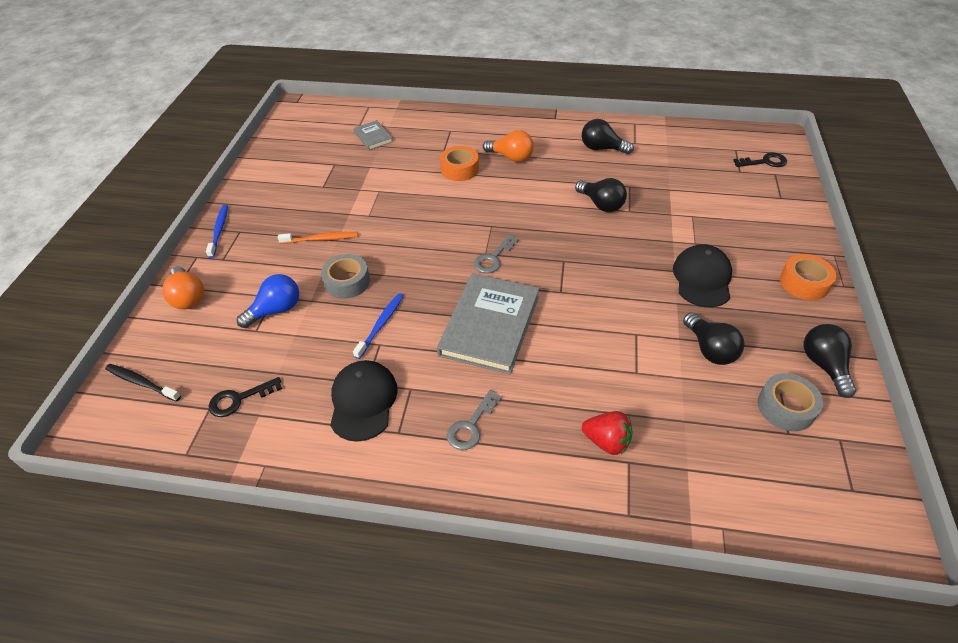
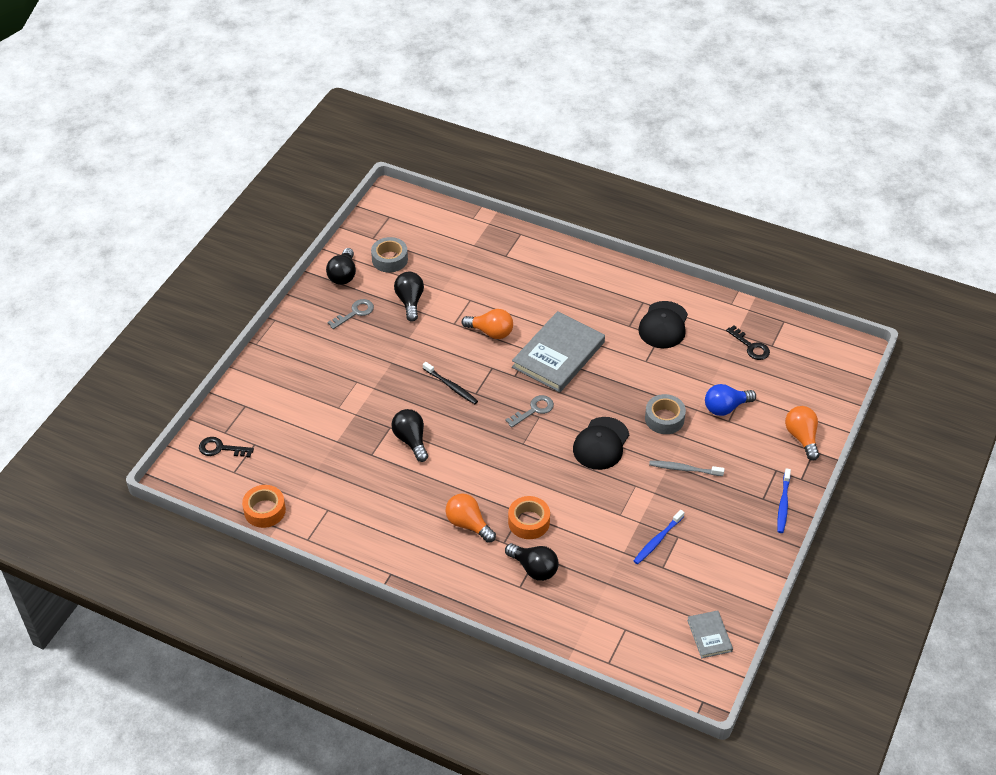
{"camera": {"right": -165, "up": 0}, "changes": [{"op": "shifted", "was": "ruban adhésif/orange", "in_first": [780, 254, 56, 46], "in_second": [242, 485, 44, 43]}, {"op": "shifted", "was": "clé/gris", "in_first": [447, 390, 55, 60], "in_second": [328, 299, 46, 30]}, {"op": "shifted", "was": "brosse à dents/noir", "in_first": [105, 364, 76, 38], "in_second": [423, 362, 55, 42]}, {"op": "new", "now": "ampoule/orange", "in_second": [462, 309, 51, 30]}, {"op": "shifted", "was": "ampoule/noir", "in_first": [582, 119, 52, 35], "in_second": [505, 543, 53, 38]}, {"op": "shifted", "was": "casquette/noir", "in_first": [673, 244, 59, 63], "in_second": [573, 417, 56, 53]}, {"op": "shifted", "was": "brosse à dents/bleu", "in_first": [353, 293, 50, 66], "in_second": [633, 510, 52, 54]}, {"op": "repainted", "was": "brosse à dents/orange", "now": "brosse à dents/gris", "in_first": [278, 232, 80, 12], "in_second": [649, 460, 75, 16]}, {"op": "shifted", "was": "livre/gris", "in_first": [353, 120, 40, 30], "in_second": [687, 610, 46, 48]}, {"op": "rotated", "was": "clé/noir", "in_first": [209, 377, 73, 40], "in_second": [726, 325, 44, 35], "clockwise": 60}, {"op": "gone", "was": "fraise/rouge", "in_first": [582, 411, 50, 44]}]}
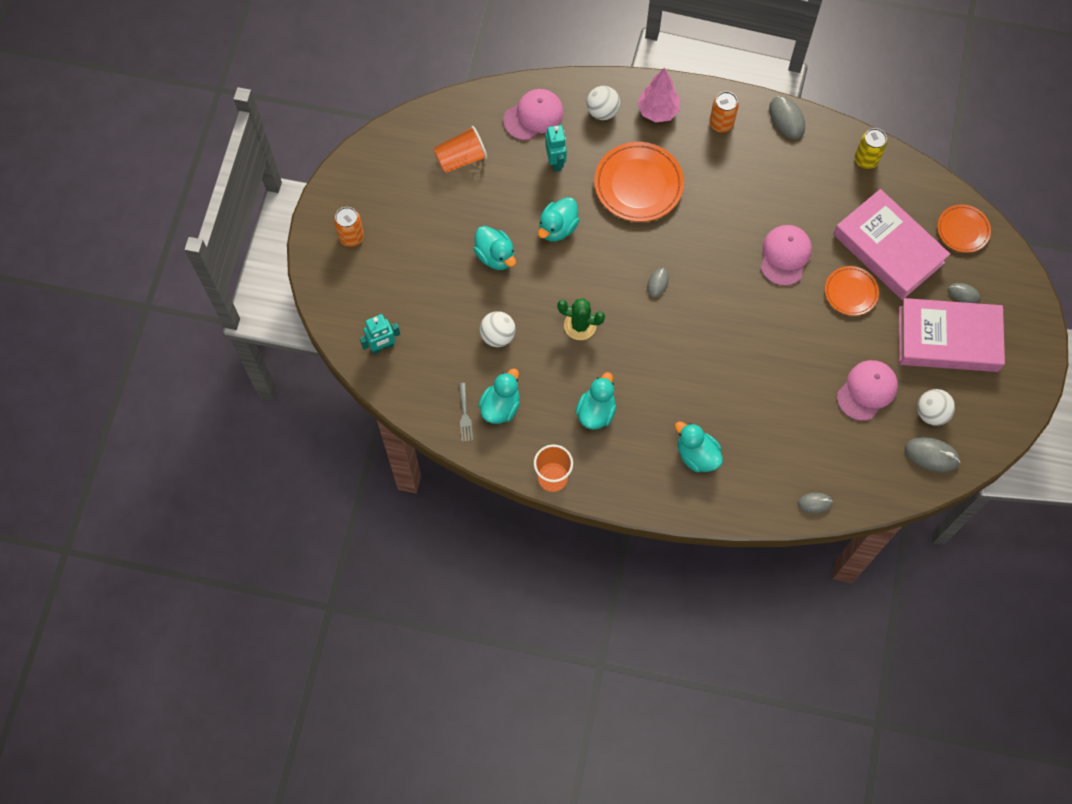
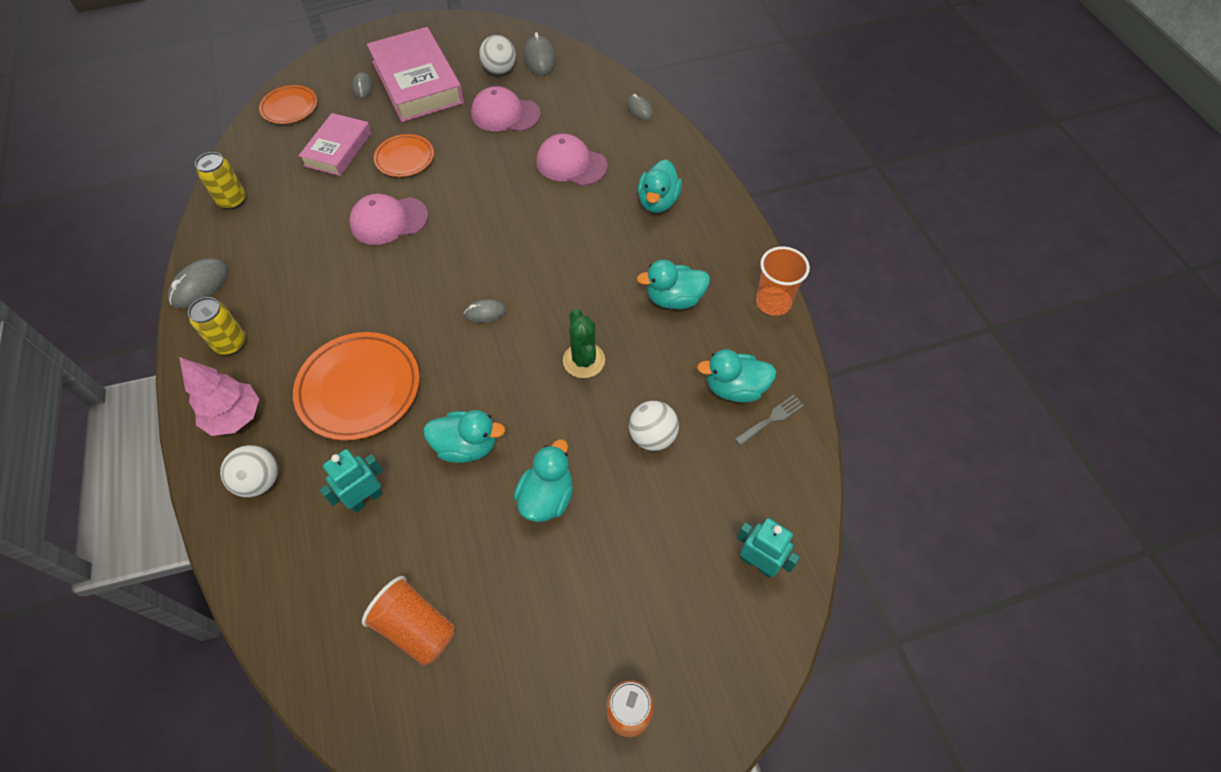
{"camera": {"right": -120, "up": -10}, "changes": [{"op": "repainted", "was": "canette/orange", "now": "canette/jaune", "in_first": [709, 91, 30, 42], "in_second": [188, 297, 58, 58]}, {"op": "scaled", "was": "livre/rose", "in_first": [833, 189, 117, 111], "in_second": [299, 113, 73, 63], "ratio": 0.61}, {"op": "shifted", "was": "casquette/rose", "in_first": [503, 89, 61, 51], "in_second": [536, 134, 72, 52]}]}
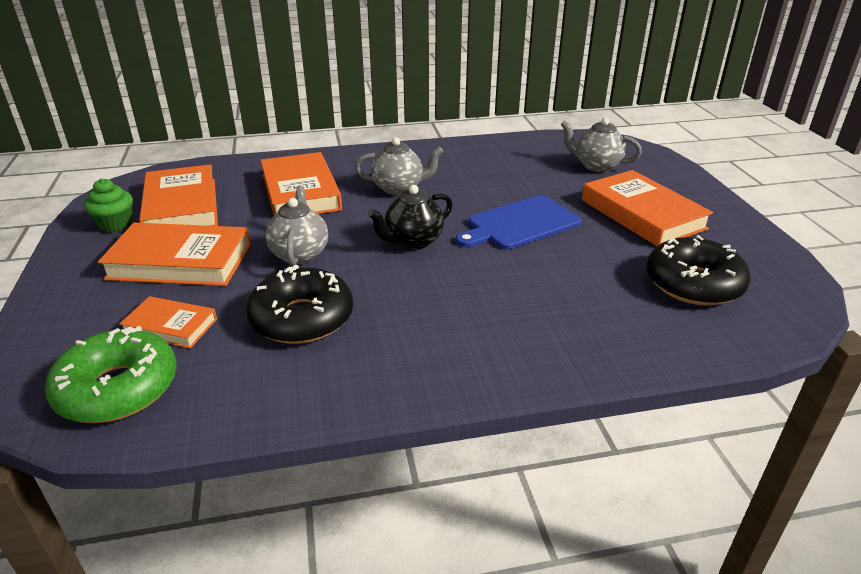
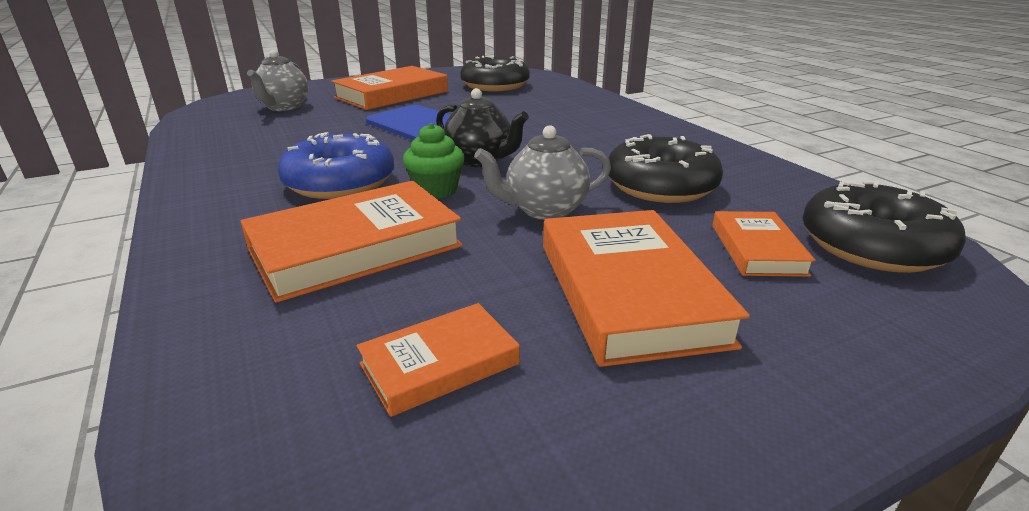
{"camera": {"right": -105, "up": -5}, "changes": [{"op": "swapped", "was": "théière/gris", "now": "beignet/bleu", "in_first": [355, 137, 88, 58], "in_second": [278, 132, 116, 67]}, {"op": "scaled", "was": "livre/orange", "in_first": [139, 164, 79, 62], "in_second": [356, 303, 164, 114], "ratio": 0.55}, {"op": "shifted", "was": "muffin/vert", "in_first": [84, 178, 49, 55], "in_second": [403, 123, 62, 76]}, {"op": "repainted", "was": "beignet/vert", "now": "beignet/noir", "in_first": [45, 326, 132, 97], "in_second": [802, 181, 164, 92]}]}
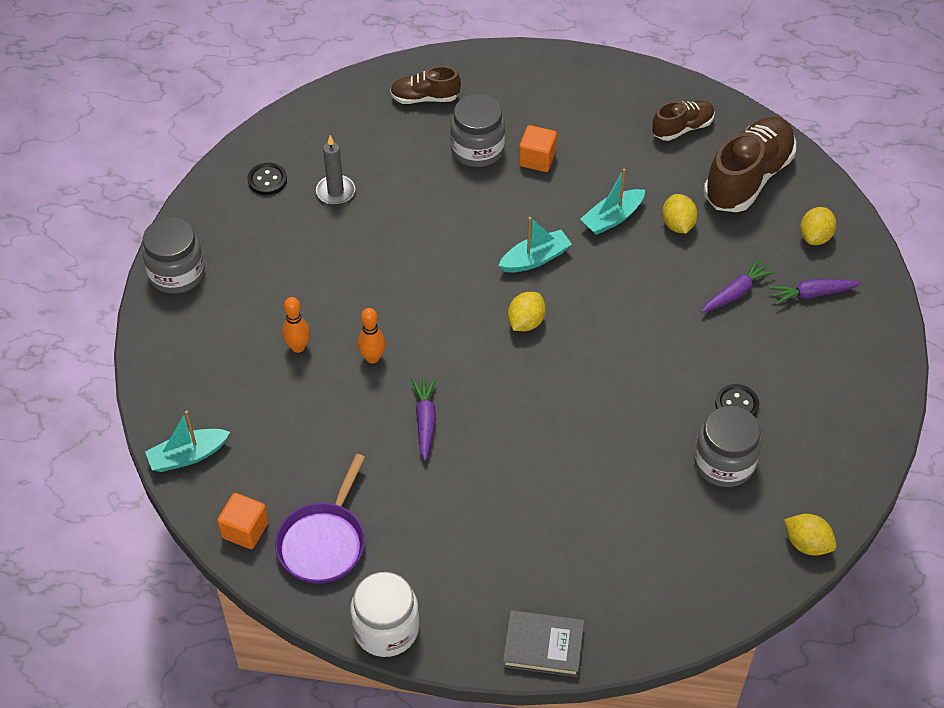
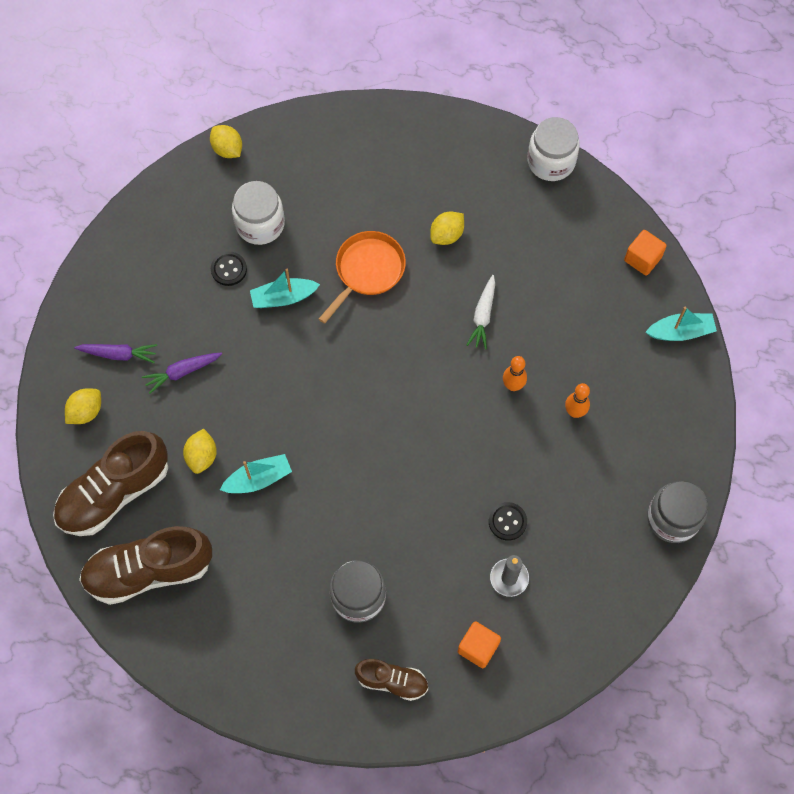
{"camera": {"right": -165, "up": 15}, "changes": [{"op": "scaled", "was": "chaussure/marron", "in_first": [652, 101, 63, 40], "in_second": [79, 526, 133, 79], "ratio": 1.84}, {"op": "repainted", "was": "bocal/gris", "now": "bocal/blanc", "in_first": [694, 406, 68, 81], "in_second": [232, 181, 53, 64]}, {"op": "shifted", "was": "bateau/turquoise", "in_first": [498, 217, 74, 56], "in_second": [250, 269, 70, 39]}, {"op": "new", "now": "poêle/orange", "in_second": [319, 231, 87, 93]}, {"op": "shifted", "was": "citron/jaune", "in_first": [508, 292, 38, 39], "in_second": [430, 212, 34, 33]}, {"op": "shifted", "was": "cube/orange", "in_first": [519, 125, 38, 47], "in_second": [458, 621, 43, 47]}, {"op": "repainted", "was": "carotte/violet", "now": "carotte/blanc", "in_first": [412, 378, 24, 83], "in_second": [467, 275, 28, 75]}, {"op": "shifted", "was": "bouton/noir", "in_first": [248, 163, 39, 32], "in_second": [489, 502, 38, 38]}, {"op": "gone", "was": "poêle/violet", "in_first": [275, 454, 90, 130]}, {"op": "gone", "was": "livre/gris", "in_first": [503, 610, 81, 67]}]}
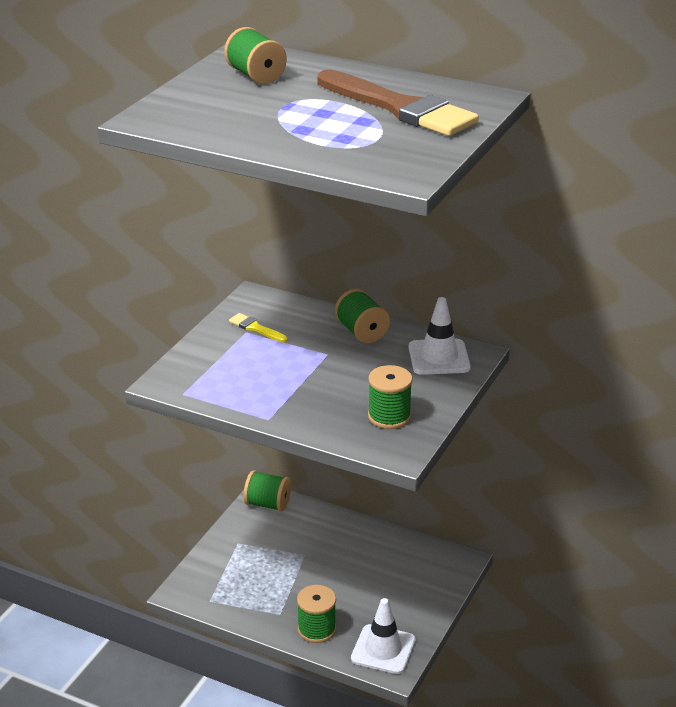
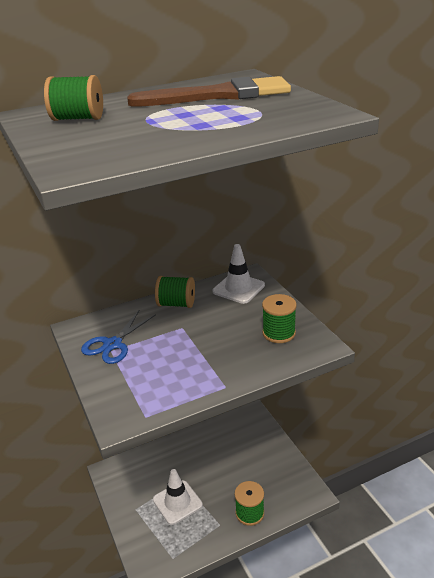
{"camera": {"right": -50, "up": 0}, "changes": [{"op": "swapped", "was": "pinceau/jaune", "now": "ciseaux/bleu", "in_first": [229, 313, 58, 30], "in_second": [81, 311, 75, 53]}, {"op": "shifted", "was": "cône de chantier/blanc", "in_first": [351, 598, 65, 76], "in_second": [153, 469, 50, 56]}, {"op": "gone", "was": "bobine/vert", "in_first": [244, 470, 47, 42]}]}
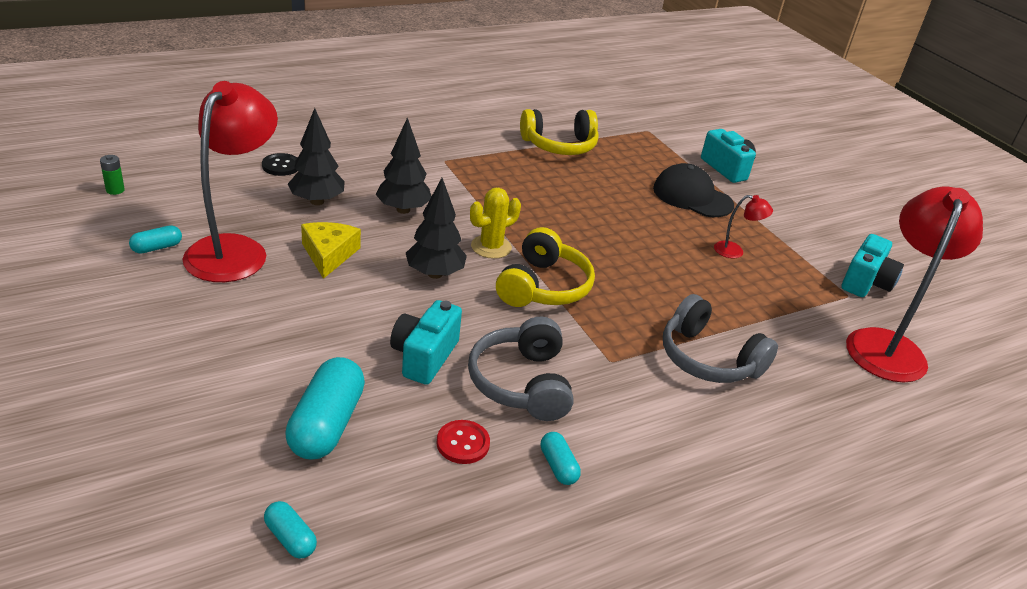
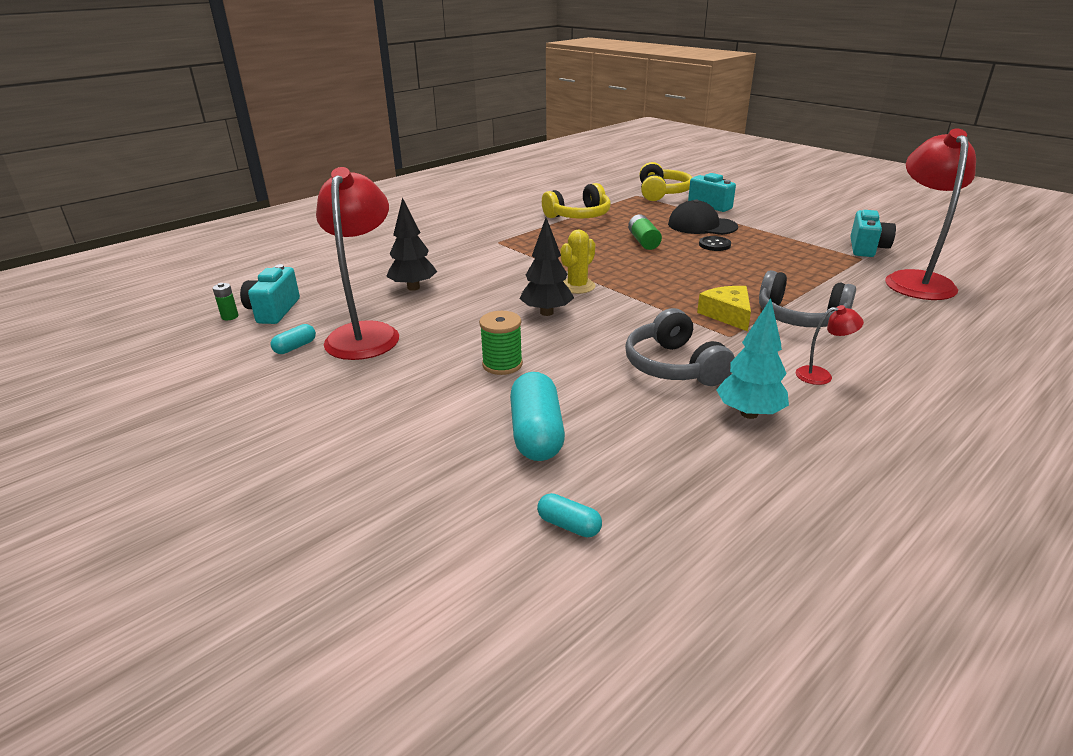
{"camera": {"right": -10, "up": -5}, "changes": [{"op": "shifted", "was": "appareil photo/turquoise", "in_first": [390, 300, 72, 85], "in_second": [240, 264, 60, 60]}, {"op": "new", "now": "bobine/vert", "in_second": [479, 311, 44, 64]}, {"op": "new", "now": "pile/vert", "in_second": [628, 214, 34, 36]}, {"op": "shifted", "was": "casque audio/jaune", "in_first": [496, 227, 99, 80], "in_second": [639, 162, 53, 39]}, {"op": "shifted", "was": "fromage/jaune", "in_first": [301, 222, 60, 57], "in_second": [697, 286, 54, 45]}, {"op": "shifted", "was": "bouton/noir", "in_first": [262, 153, 36, 23], "in_second": [699, 236, 32, 15]}, {"op": "swapped", "was": "gélule/turquoise", "now": "arbre/turquoise", "in_first": [541, 432, 40, 53], "in_second": [716, 298, 73, 121]}, {"op": "shifted", "was": "lampe/rouge", "in_first": [714, 195, 59, 63], "in_second": [796, 305, 68, 80]}, {"op": "gone", "was": "arbre/noir", "in_first": [375, 117, 56, 97]}, {"op": "gone", "was": "bouton/rouge", "in_first": [436, 420, 54, 44]}]}
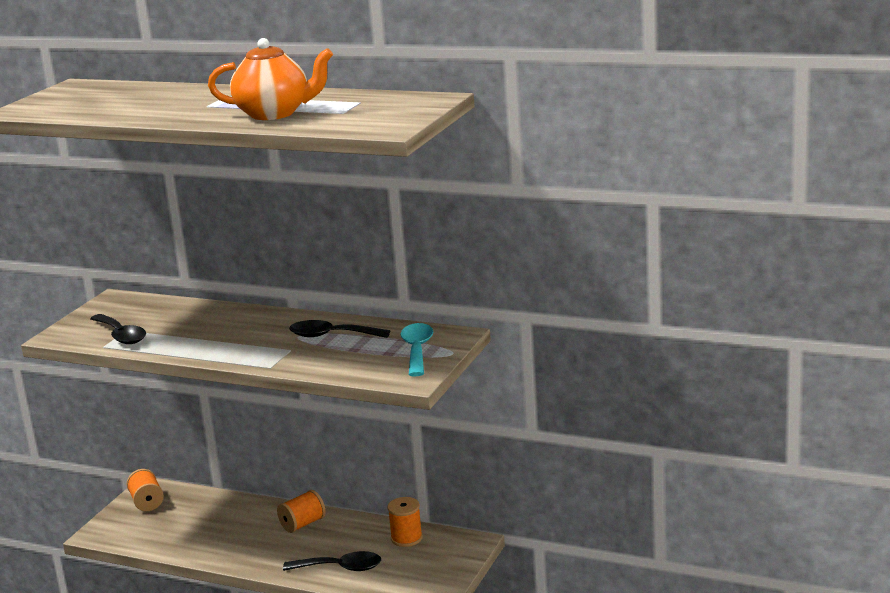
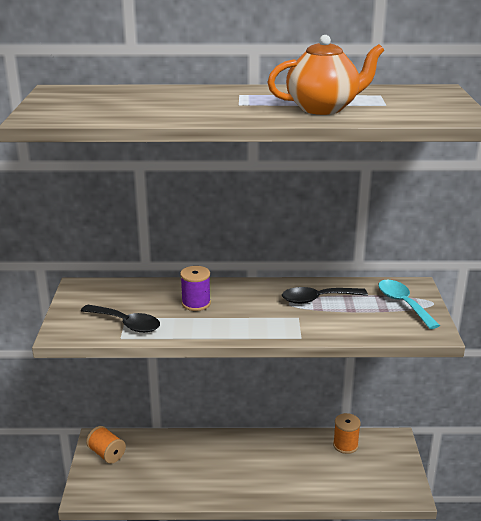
{"camera": {"right": -25, "up": 5}, "changes": [{"op": "new", "now": "bobine/violet", "in_second": [180, 266, 31, 45]}, {"op": "gone", "was": "bobine/orange", "in_first": [277, 490, 49, 43]}, {"op": "gone", "was": "cuillère/noir", "in_first": [283, 551, 98, 20]}]}
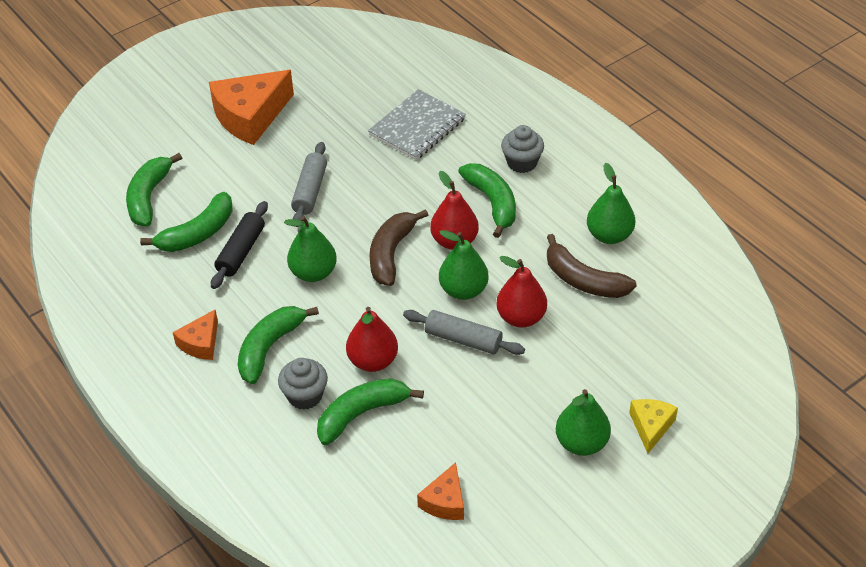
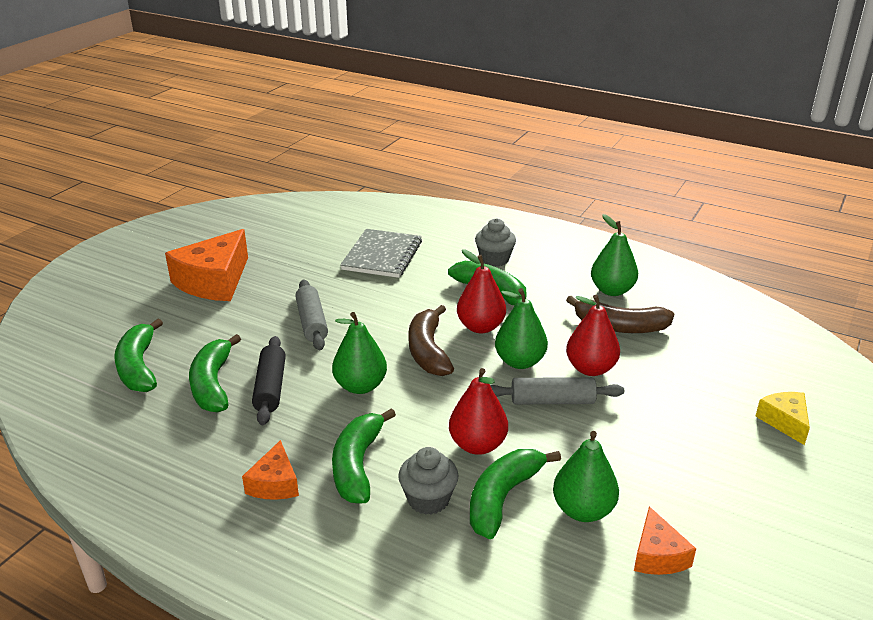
{"camera": {"right": -25, "up": -15}, "changes": [{"op": "rotated", "was": "banane/vert", "in_first": [140, 192, 93, 60], "in_second": [189, 334, 52, 78], "clockwise": 150}, {"op": "shifted", "was": "poire/vert", "in_first": [556, 389, 55, 67], "in_second": [553, 431, 66, 91]}]}
